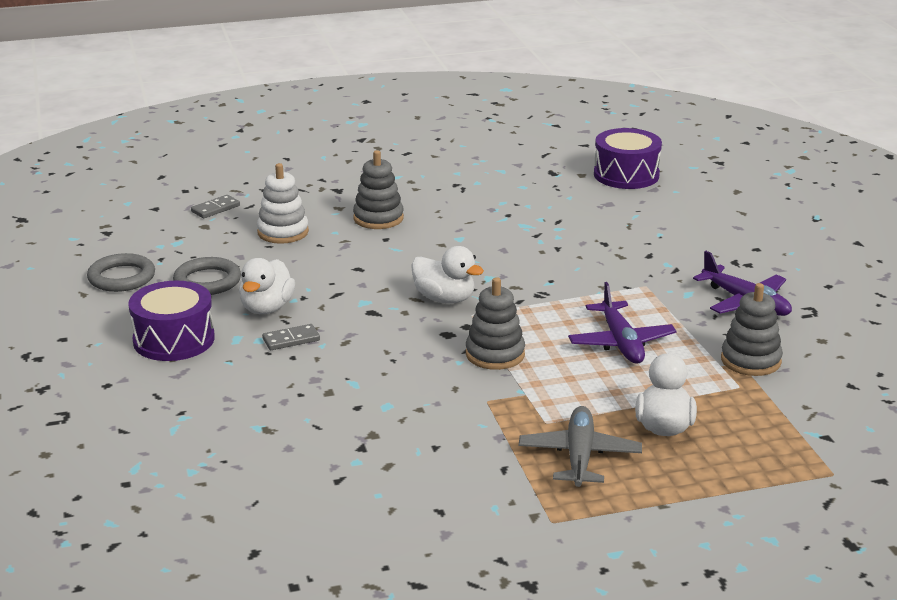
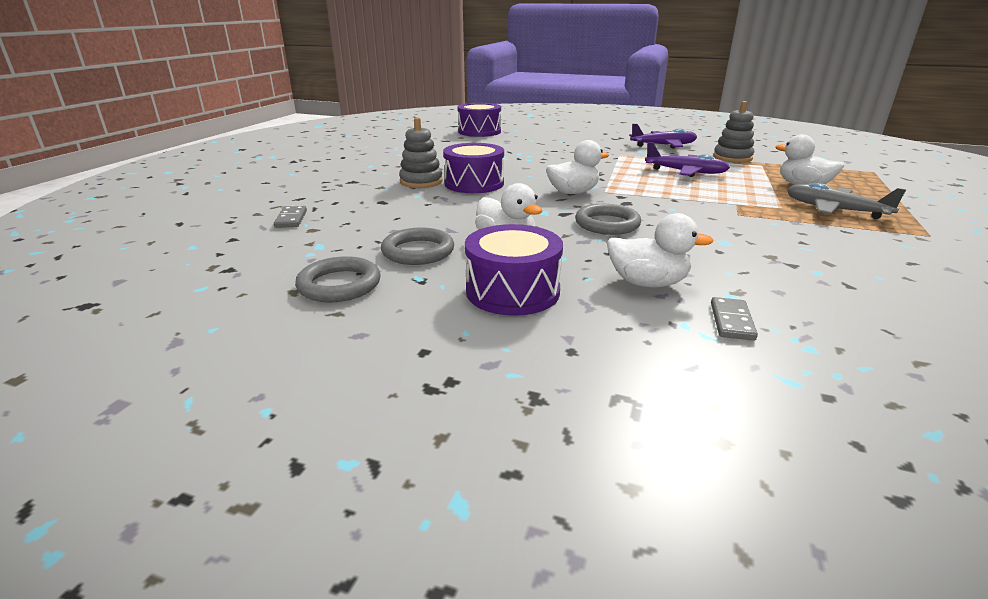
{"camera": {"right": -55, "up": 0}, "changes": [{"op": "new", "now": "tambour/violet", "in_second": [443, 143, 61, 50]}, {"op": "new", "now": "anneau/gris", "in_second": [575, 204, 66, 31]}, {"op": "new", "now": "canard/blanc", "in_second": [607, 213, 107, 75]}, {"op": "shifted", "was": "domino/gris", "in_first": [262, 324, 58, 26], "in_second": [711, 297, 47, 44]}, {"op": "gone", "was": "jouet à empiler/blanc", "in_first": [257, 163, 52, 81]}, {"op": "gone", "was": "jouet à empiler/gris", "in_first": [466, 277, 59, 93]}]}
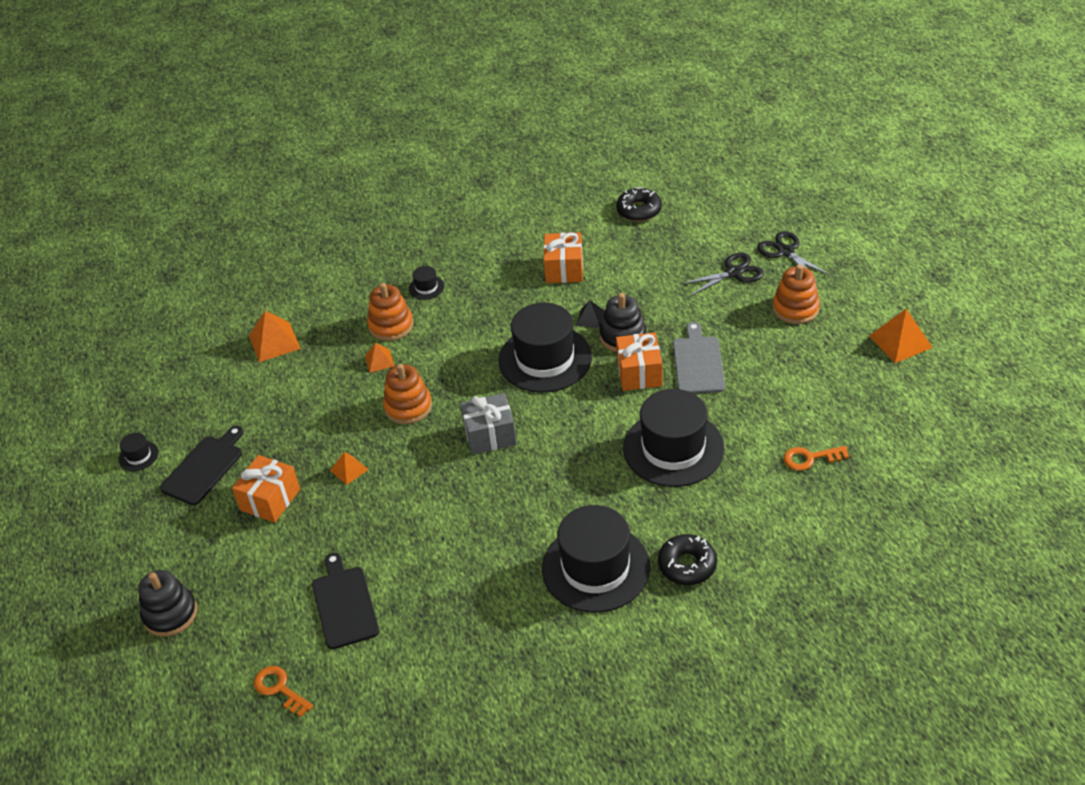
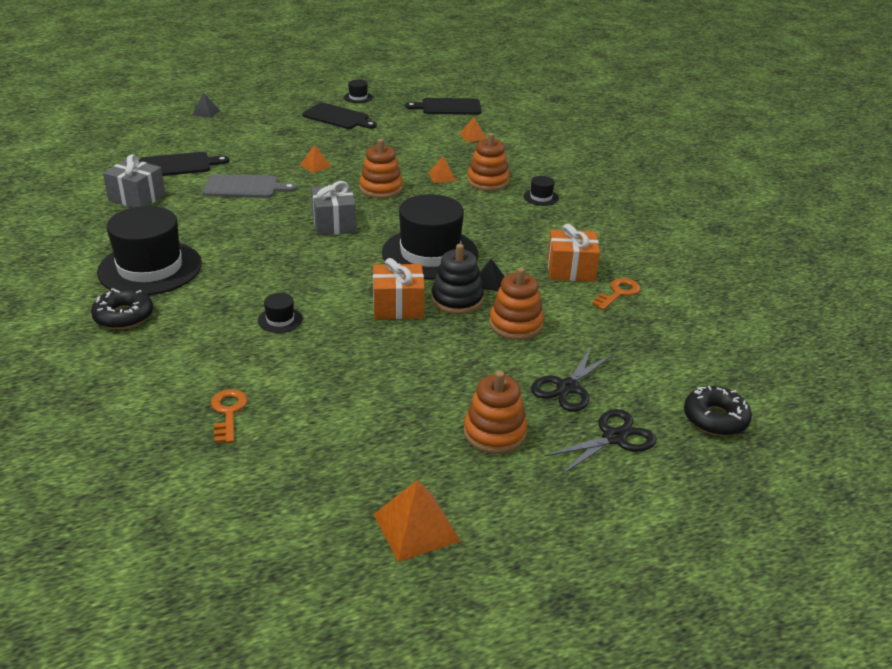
{"camera": {"right": 85, "up": -10}, "changes": [{"op": "new", "now": "cadeau/gris", "in_second": [103, 154, 62, 54]}, {"op": "swapped", "was": "jouet à empiler/noir", "now": "pyramide/noir", "in_first": [138, 570, 59, 67], "in_second": [192, 93, 28, 25]}, {"op": "shifted", "was": "planche à découper/gris", "in_first": [673, 322, 52, 72], "in_second": [202, 174, 95, 24]}, {"op": "scaled", "was": "chapeau/noir", "in_first": [623, 389, 101, 98], "in_second": [258, 293, 45, 40], "ratio": 0.41}, {"op": "new", "now": "planche à découper/noir", "in_second": [405, 98, 77, 17]}, {"op": "scaled", "was": "pyramide/orange", "in_first": [249, 311, 52, 51], "in_second": [459, 117, 27, 25], "ratio": 0.59}, {"op": "new", "now": "jouet à empiler/orange", "in_second": [489, 267, 55, 73]}, {"op": "rotated", "was": "ciseaux/noir", "in_first": [680, 252, 84, 44], "in_second": [531, 346, 82, 66], "clockwise": 60}, {"op": "shifted", "was": "clé/orange", "in_first": [254, 666, 59, 51], "in_second": [592, 278, 48, 32]}, {"op": "shifted", "was": "beignet/noir", "in_first": [616, 187, 46, 35], "in_second": [684, 386, 68, 50]}, {"op": "gone", "was": "cadeau/orange", "in_first": [232, 455, 68, 68]}]}
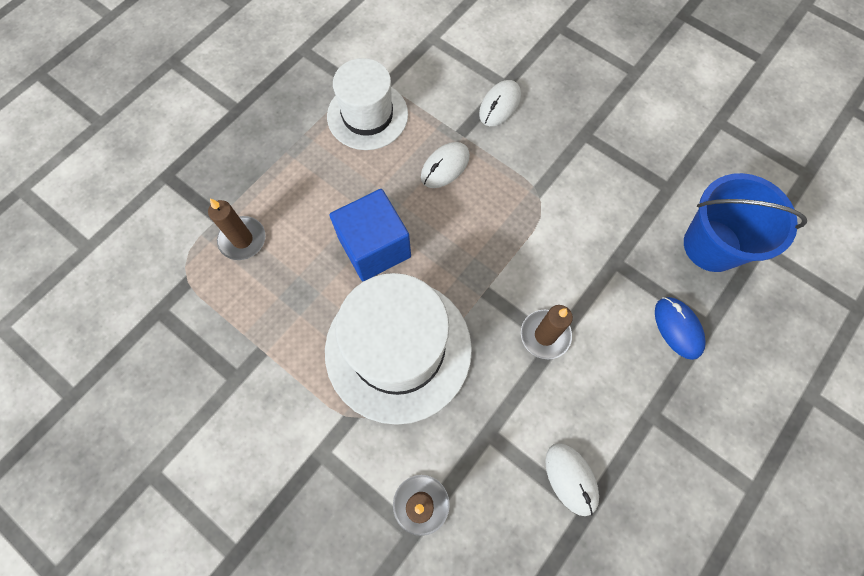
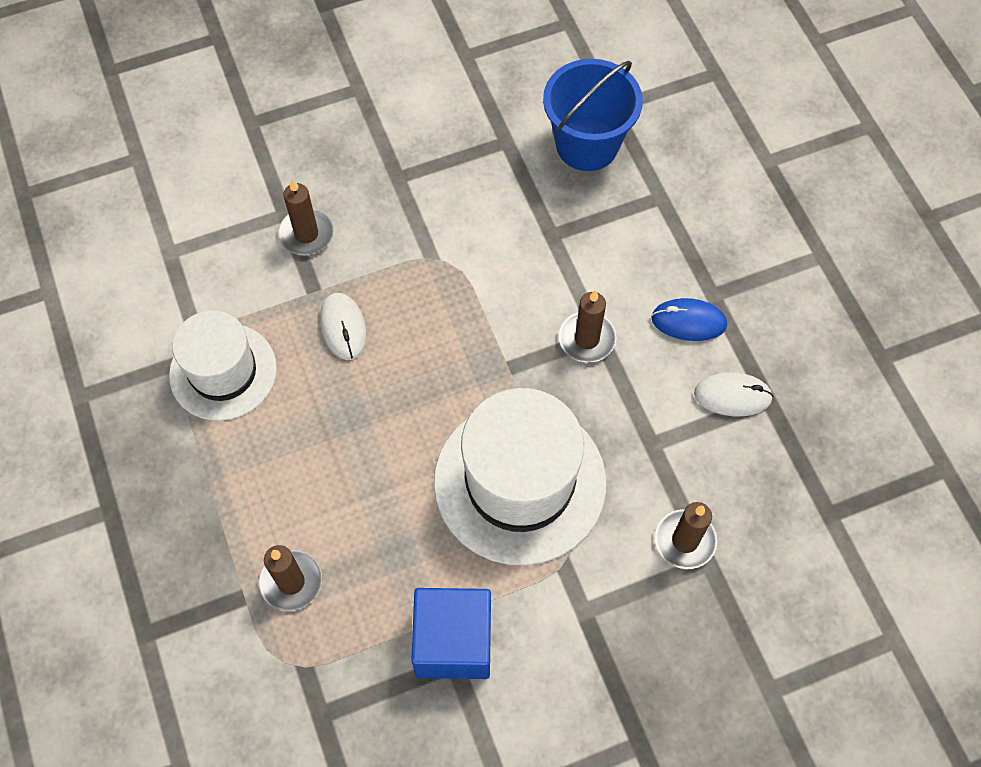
{"camera": {"right": -60, "up": -5}, "changes": [{"op": "swapped", "was": "souris/blanc", "now": "bougie/marron", "in_first": [479, 80, 42, 46], "in_second": [278, 179, 56, 76]}, {"op": "shifted", "was": "cube/bleu", "in_first": [330, 189, 81, 92], "in_second": [411, 588, 80, 91]}, {"op": "shifted", "was": "souris/bleu", "in_first": [655, 297, 51, 63], "in_second": [651, 298, 76, 43]}]}
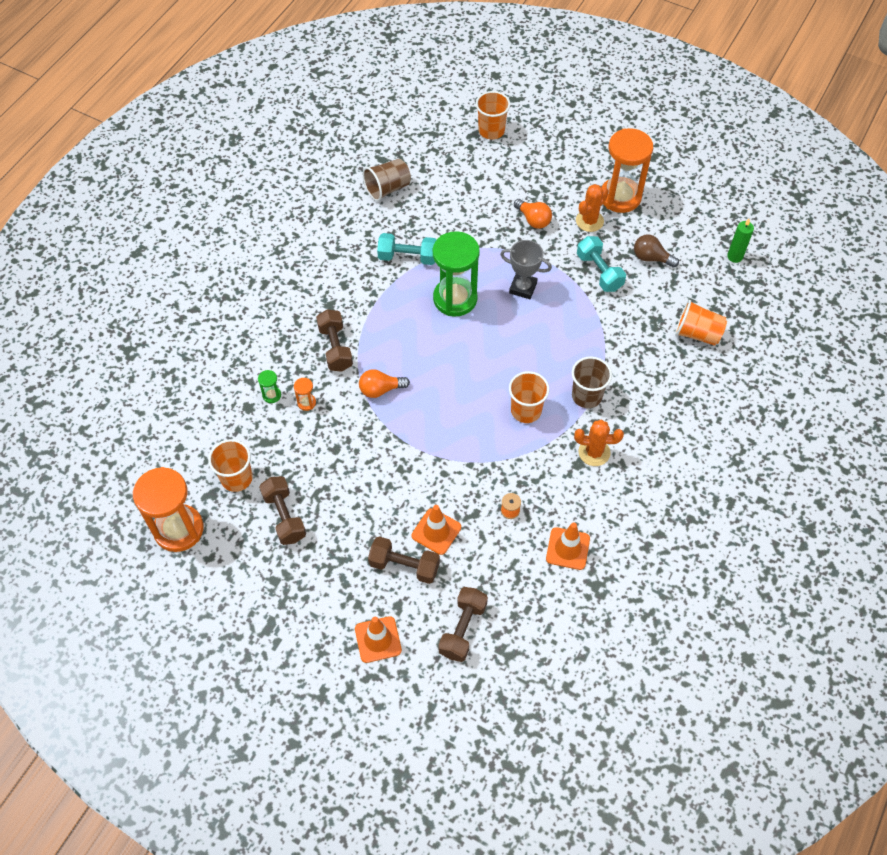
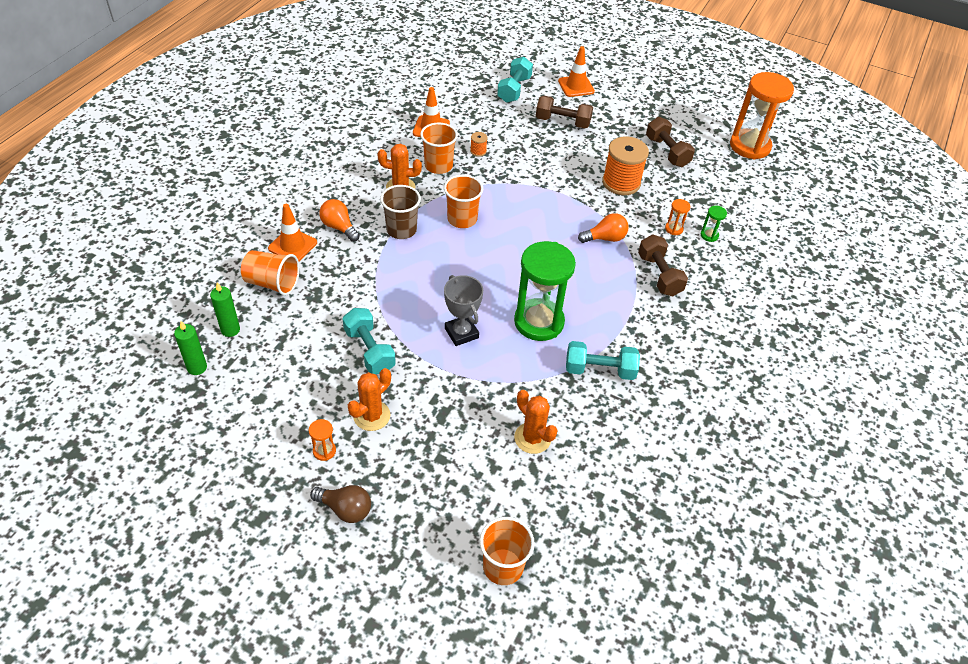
{"camera": {"right": 175, "up": -10}, "changes": [{"op": "new", "now": "bougie/vert", "in_second": [210, 282, 30, 55]}, {"op": "shifted", "was": "cône de chantier/orange", "in_first": [412, 505, 49, 50], "in_second": [268, 204, 49, 57]}, {"op": "scaled", "was": "sablier/orange", "in_first": [601, 128, 52, 85], "in_second": [309, 419, 27, 42], "ratio": 0.4}, {"op": "shifted", "was": "ampoule/marron", "in_first": [634, 234, 45, 34], "in_second": [310, 485, 61, 38]}, {"op": "shifted", "was": "ampoule/orange", "in_first": [514, 199, 38, 30], "in_second": [319, 199, 41, 43]}, {"op": "shifted", "was": "gobelet/orange", "in_first": [208, 439, 45, 53], "in_second": [420, 123, 38, 51]}, {"op": "rotated", "was": "trophée/gris", "in_first": [500, 240, 52, 59], "in_second": [444, 275, 39, 71], "clockwise": 45}, {"op": "repainted", "was": "haltère/marron", "now": "haltère/turquoise", "in_first": [438, 587, 50, 75], "in_second": [497, 57, 36, 46]}, {"op": "new", "now": "cactus/orange", "in_second": [514, 390, 44, 64]}, {"op": "new", "now": "bobine/orange", "in_second": [602, 136, 47, 59]}, {"op": "gone", "was": "gobelet/marron", "in_first": [363, 159, 48, 42]}]}
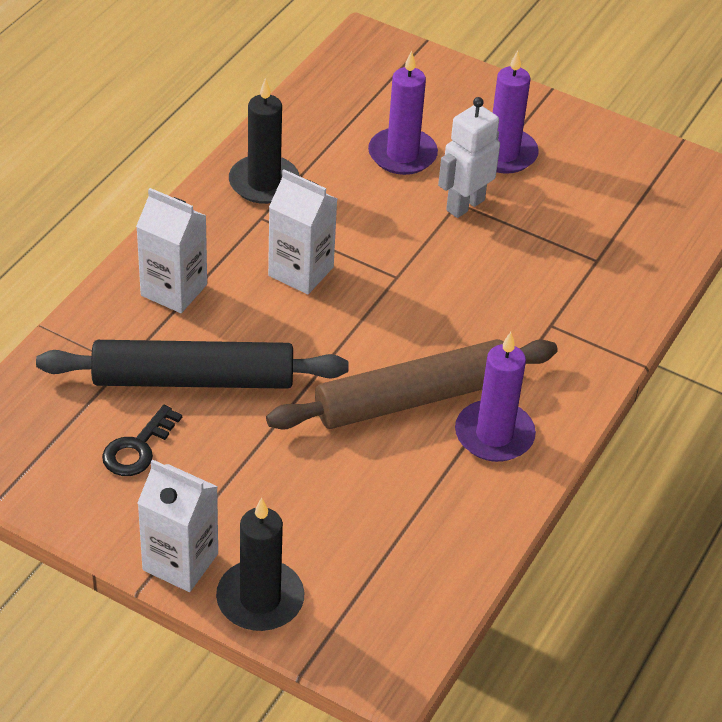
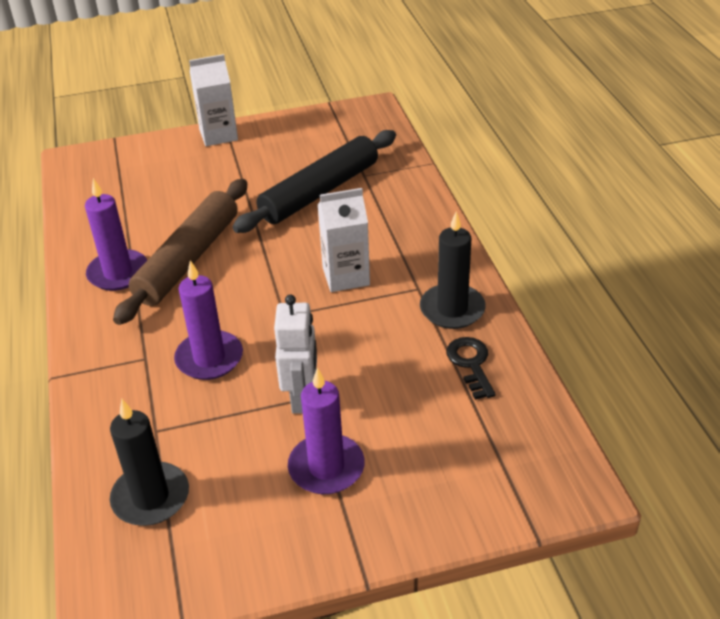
{"camera": {"right": 140, "up": -5}, "changes": [{"op": "shifted", "was": "bougie/noir", "in_first": [216, 498, 88, 133], "in_second": [110, 399, 79, 127]}, {"op": "shifted", "was": "bougie/violet", "in_first": [368, 51, 70, 124], "in_second": [174, 260, 69, 120]}, {"op": "shifted", "was": "clé/noir", "in_first": [102, 405, 80, 71], "in_second": [446, 337, 50, 63]}, {"op": "gone", "was": "brique de lait/blanc", "in_first": [136, 188, 71, 125]}]}
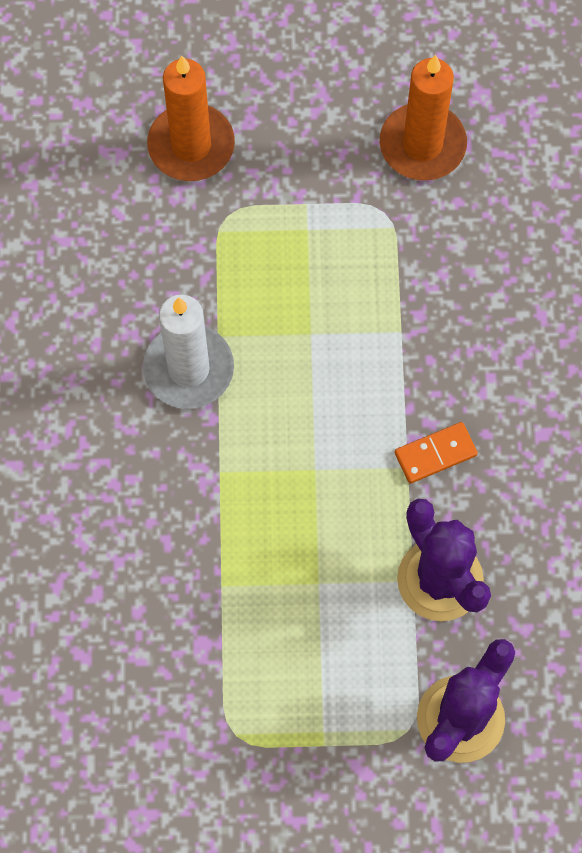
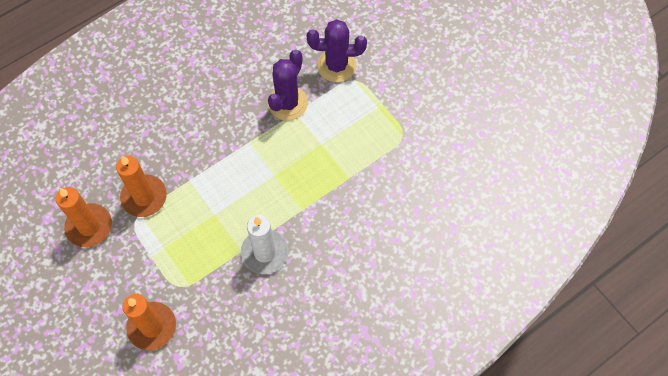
{"camera": {"right": -125, "up": -5}, "changes": [{"op": "new", "now": "bougie/orange", "in_second": [116, 156, 51, 61]}, {"op": "gone", "was": "domino/orange", "in_first": [394, 422, 84, 62]}]}
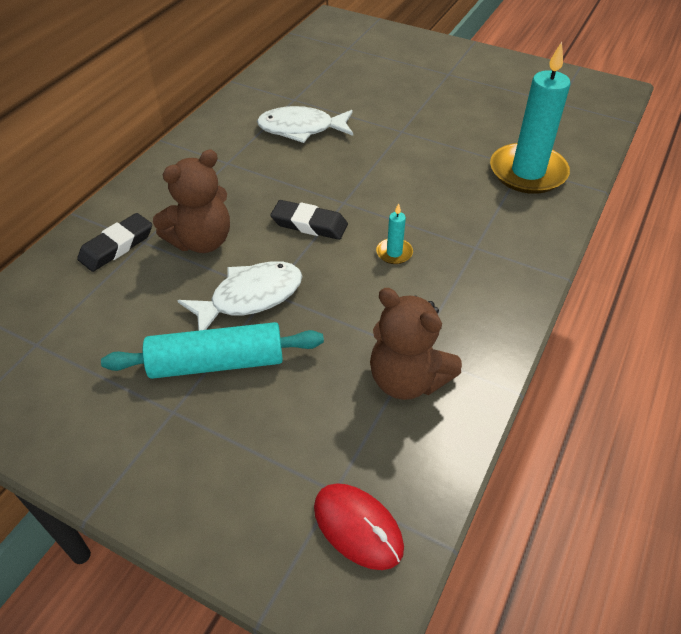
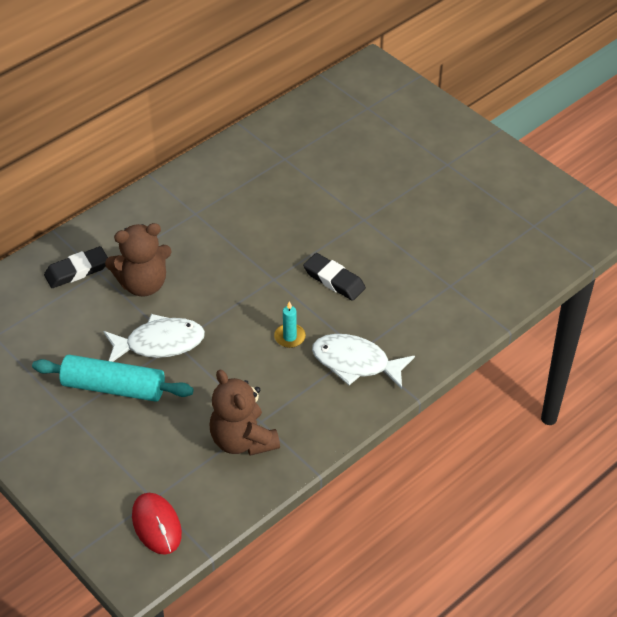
{"camera": {"right": 20, "up": 0}, "changes": [{"op": "shifted", "was": "gomme/noir", "in_first": [270, 200, 78, 40], "in_second": [303, 253, 63, 48]}, {"op": "shifted", "was": "poisson/blanc", "in_first": [257, 106, 96, 37], "in_second": [312, 334, 103, 55]}, {"op": "gone", "was": "bougie/turquoise", "in_first": [490, 42, 80, 152]}]}
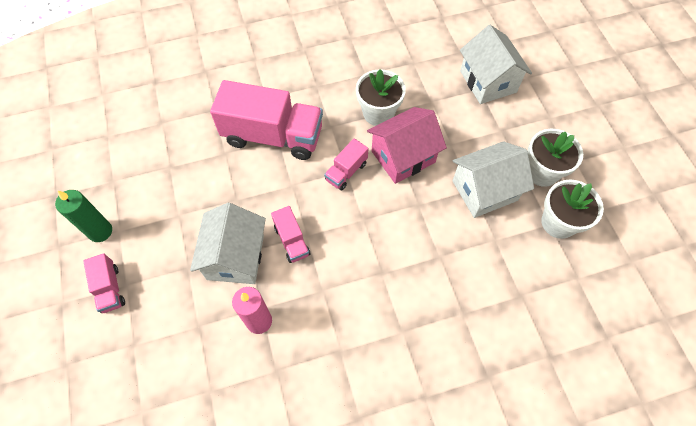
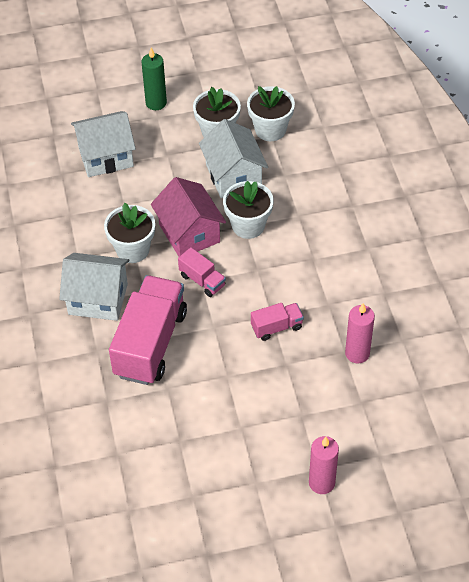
{"camera": {"right": -85, "up": -10}, "changes": [{"op": "shifted", "was": "maison/blanc", "in_first": [190, 203, 76, 81], "in_second": [59, 253, 70, 68]}, {"op": "shifted", "was": "bougie/vert", "in_first": [55, 190, 57, 52], "in_second": [141, 48, 26, 62]}, {"op": "new", "now": "pot de fleurs/blanc", "in_second": [223, 181, 51, 58]}, {"op": "swapped", "was": "camion/rose", "now": "bougie/rose", "in_first": [83, 253, 42, 60], "in_second": [309, 436, 30, 58]}]}
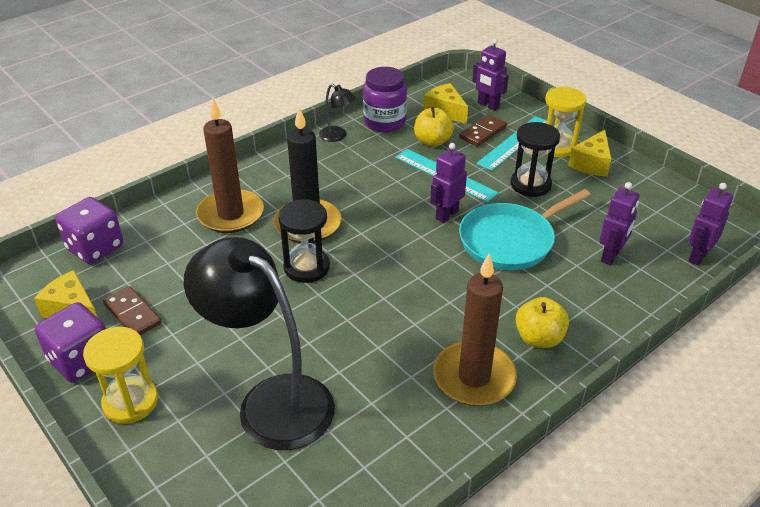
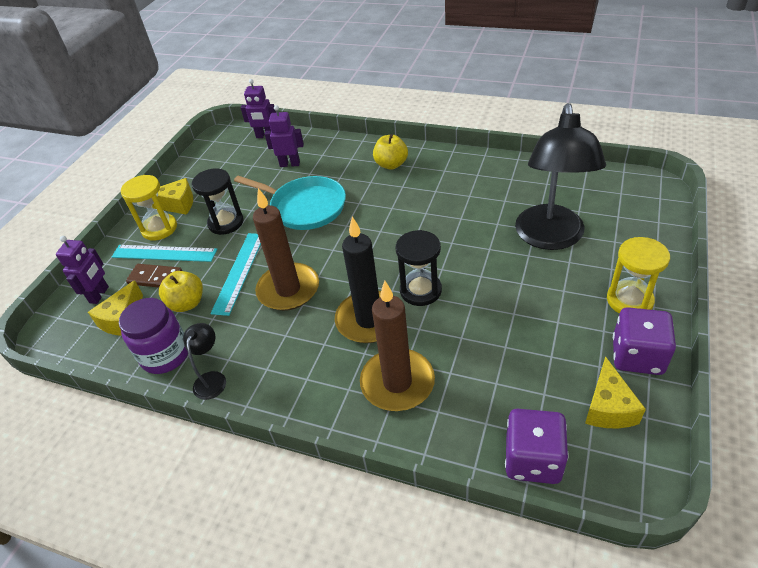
{"camera": {"right": -115, "up": 5}, "changes": [{"op": "shifted", "was": "bougie/marron", "in_first": [433, 254, 84, 152], "in_second": [253, 188, 66, 123]}, {"op": "gone", "was": "domino/marron", "in_first": [103, 286, 59, 49]}, {"op": "gone", "was": "robot/violet", "in_first": [430, 143, 37, 80]}]}
